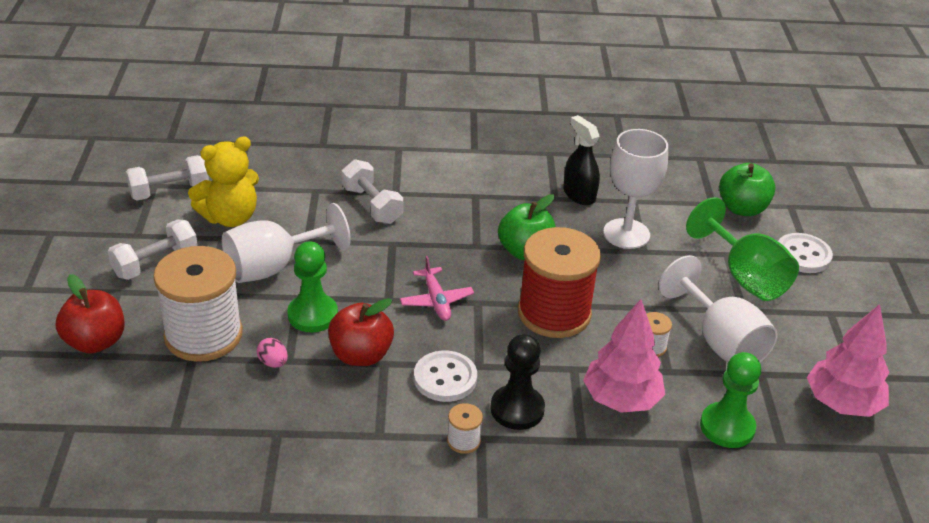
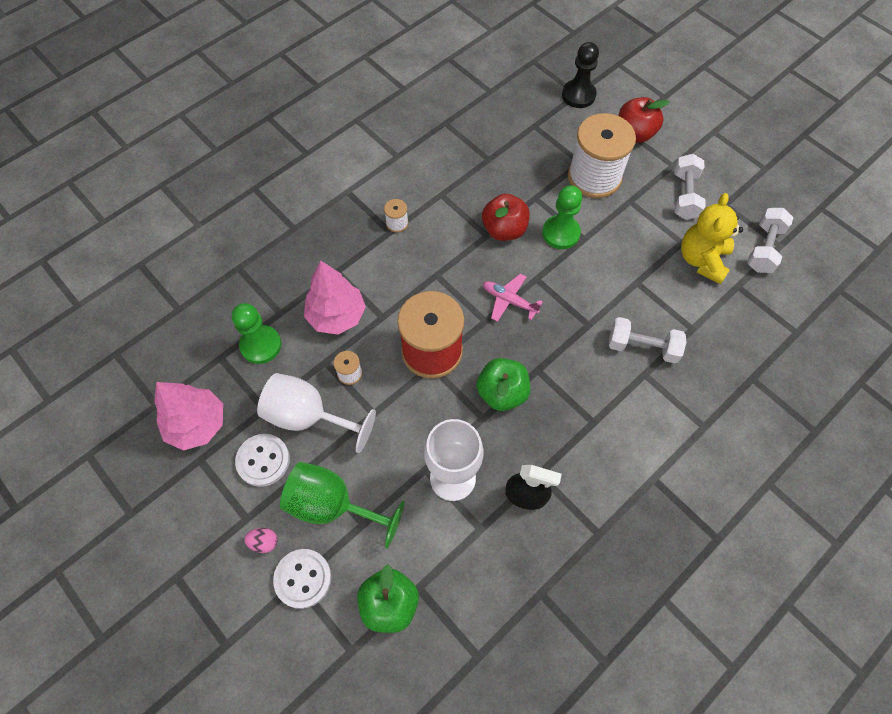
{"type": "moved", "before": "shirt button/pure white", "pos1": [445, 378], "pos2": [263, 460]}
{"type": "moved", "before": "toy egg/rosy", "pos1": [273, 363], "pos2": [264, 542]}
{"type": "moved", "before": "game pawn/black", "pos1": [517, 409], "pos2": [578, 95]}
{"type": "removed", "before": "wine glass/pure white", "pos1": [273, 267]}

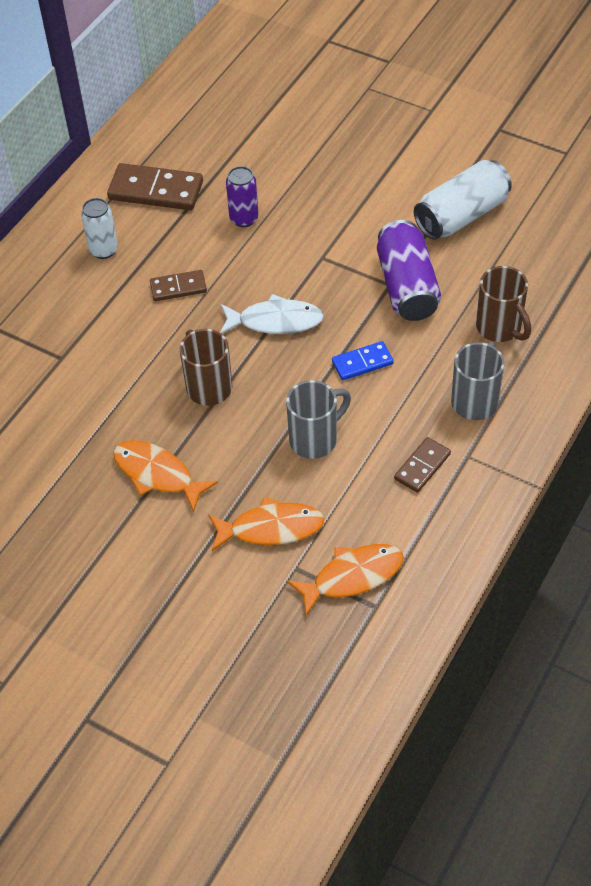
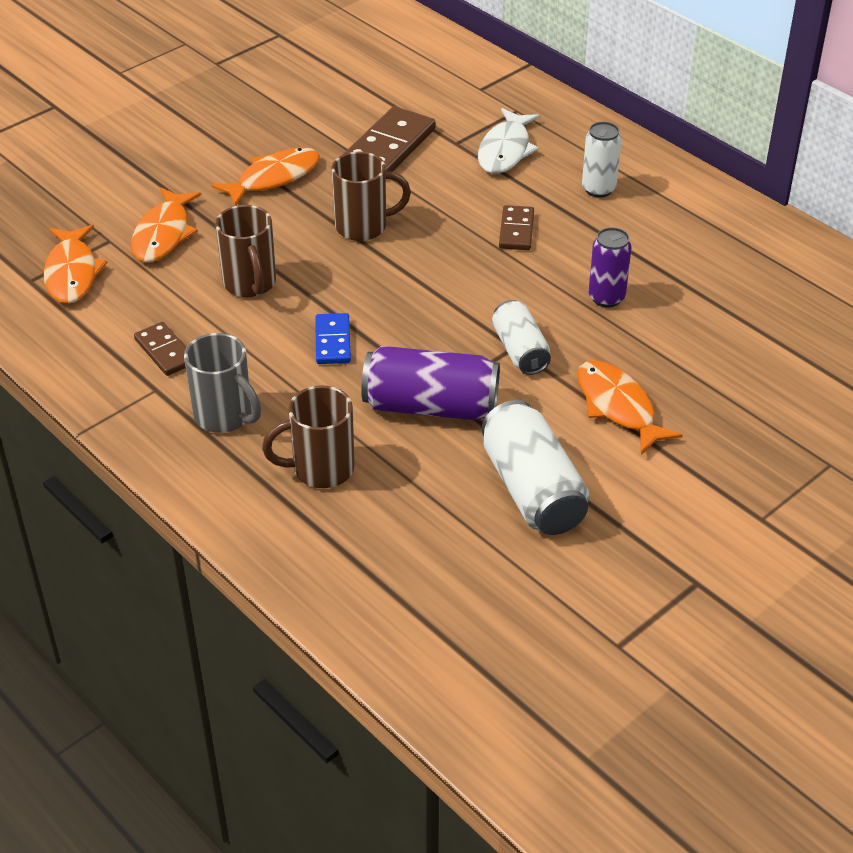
{"type": "recoloured", "before": "coffee mug/ash-grey", "after": "coffee mug/brown", "pos1": [315, 439], "pos2": [250, 284]}
{"type": "moved", "before": "domino/brown", "pos1": [156, 190], "pos2": [389, 147]}
{"type": "moved", "before": "fish figure/pure white", "pos1": [275, 321], "pos2": [505, 150]}
{"type": "added", "after": "tin/pure white", "pos2": [520, 351]}
{"type": "added", "after": "fish figure/bright orange", "pos2": [618, 407]}

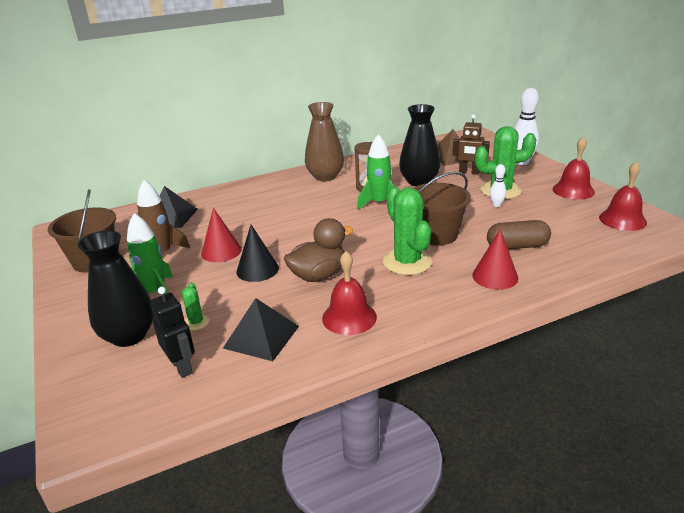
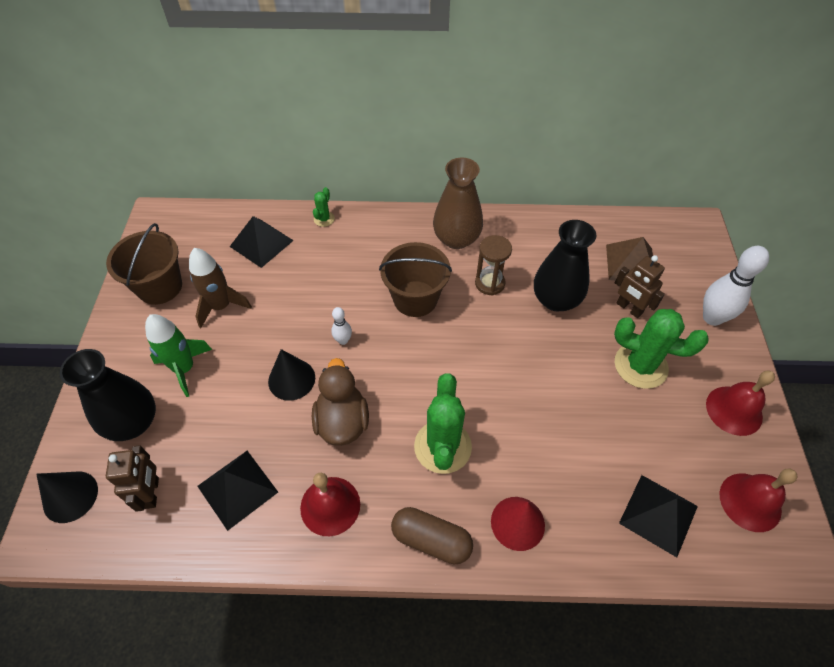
{"type": "added", "after": "cone/black", "pos2": [70, 496]}
{"type": "recoloured", "before": "robot figure/black", "after": "robot figure/brown", "pos1": [182, 366], "pos2": [152, 493]}
{"type": "turned", "before": "rubber duck/brown", "pos1": [319, 275], "pos2": [342, 421], "turn": -90}
{"type": "moved", "before": "saguaro cactus/green", "pos1": [196, 322], "pos2": [324, 219]}
{"type": "moved", "before": "skittle/pure white", "pos1": [496, 205], "pos2": [343, 340]}
{"type": "moved", "before": "sand bucket/brown", "pos1": [436, 235], "pos2": [415, 298]}
{"type": "moved", "before": "pill shape/brown", "pos1": [517, 246], "pos2": [431, 539]}
{"type": "added", "after": "pyramid/black", "pos2": [658, 514]}
{"type": "removed", "before": "cone/red", "pos1": [221, 251]}
{"type": "removed", "before": "toy rocket/green", "pos1": [379, 203]}

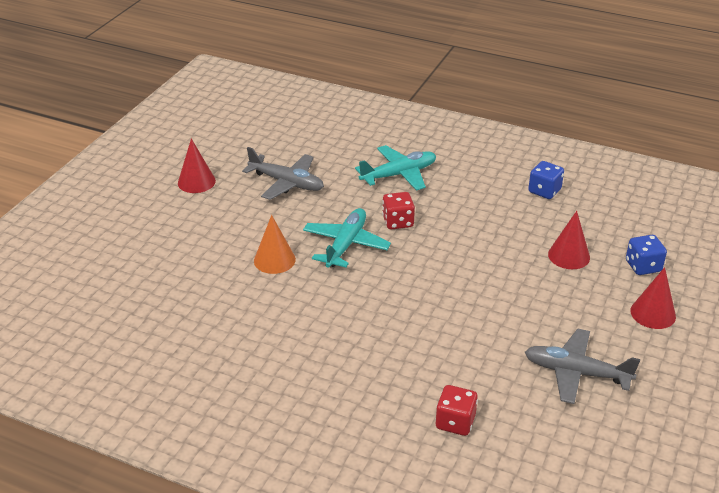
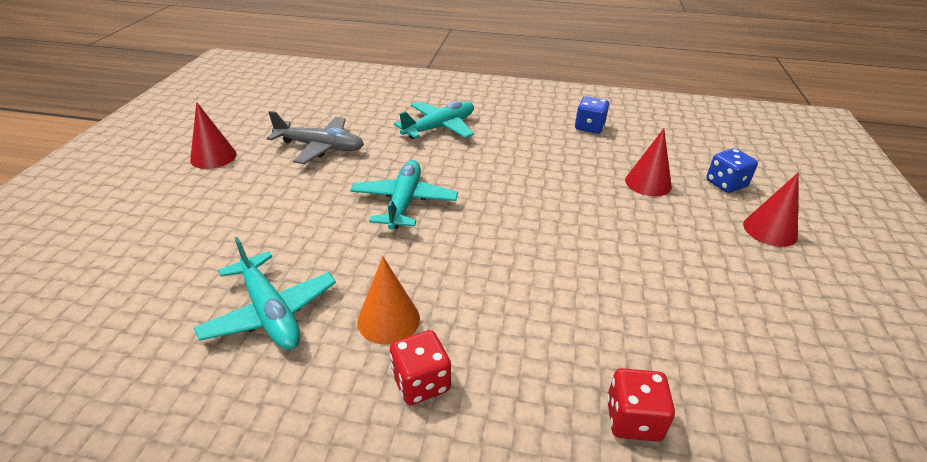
{"type": "added", "after": "aeroplane/turquoise", "pos2": [270, 312]}
{"type": "moved", "before": "cone/bright orange", "pos1": [274, 260], "pos2": [388, 319]}
{"type": "moved", "before": "die/red", "pos1": [398, 222], "pos2": [421, 382]}
{"type": "removed", "before": "aeroplane/ash-grey", "pos1": [576, 373]}

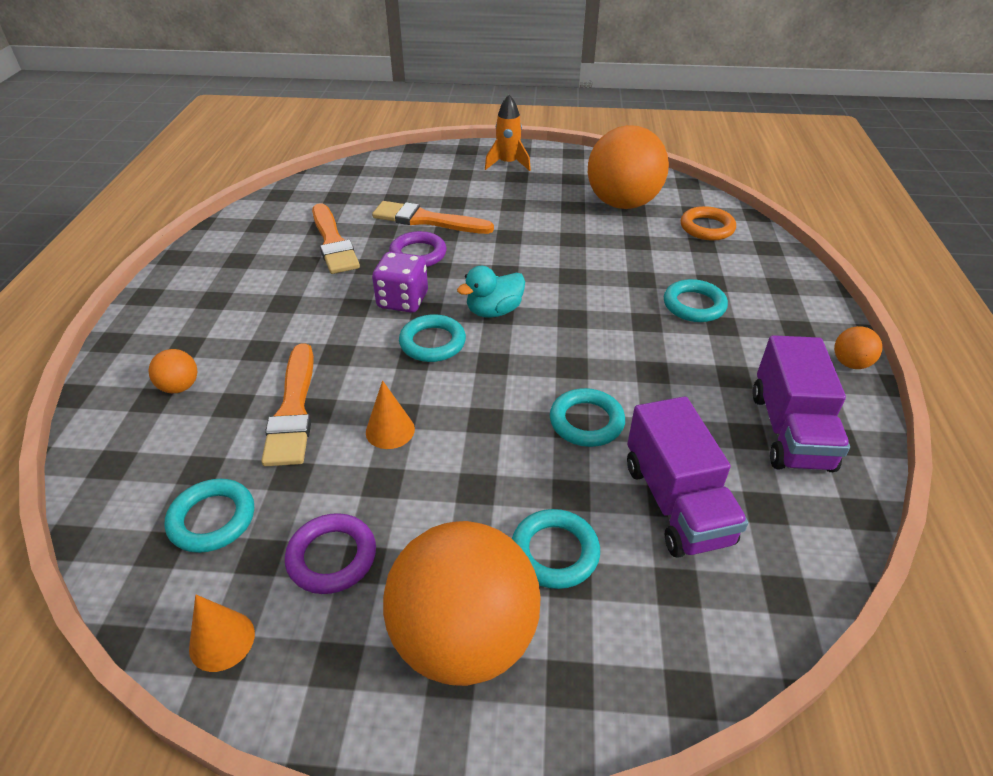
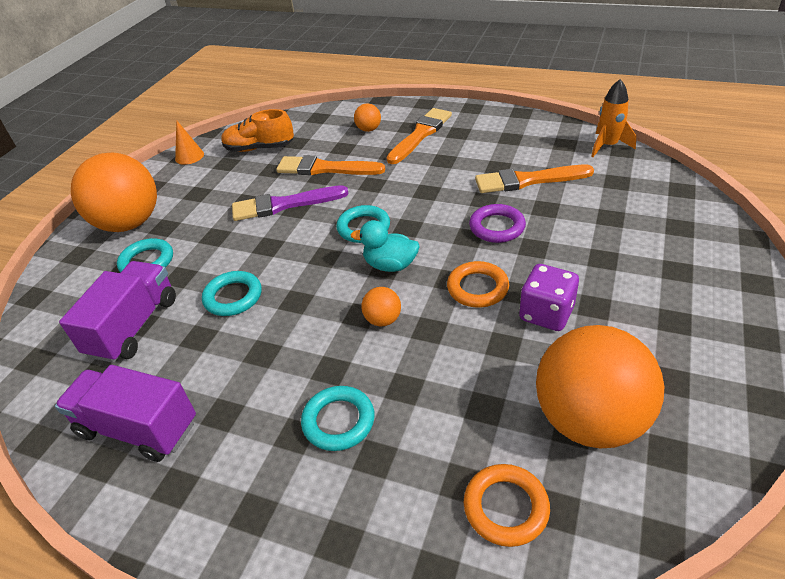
{"type": "turned", "before": "toy truck/violet", "pos1": [676, 503], "pos2": [134, 327], "turn": 105}
{"type": "replaced", "before": "torus/turquoise", "after": "lace-up shoe/bright orange", "pos1": [212, 519], "pos2": [259, 148]}
{"type": "replaced", "before": "cone/bright orange", "after": "brush/violet", "pos1": [390, 430], "pos2": [284, 205]}
{"type": "turned", "before": "rubber duck/turquoise", "pos1": [494, 311], "pos2": [390, 265], "turn": -60}
{"type": "moved", "before": "ball/bright orange", "pos1": [850, 363], "pos2": [383, 320]}
{"type": "moved", "before": "brush/bright orange", "pos1": [427, 220], "pos2": [420, 134]}
{"type": "added", "after": "torus/bright orange", "pos2": [477, 288]}
{"type": "moved", "before": "die/violet", "pos1": [402, 300], "pos2": [546, 313]}
{"type": "moved", "before": "toy rocket/bright orange", "pos1": [508, 164], "pos2": [608, 146]}
{"type": "removed", "before": "torus/violet", "pos1": [332, 557]}

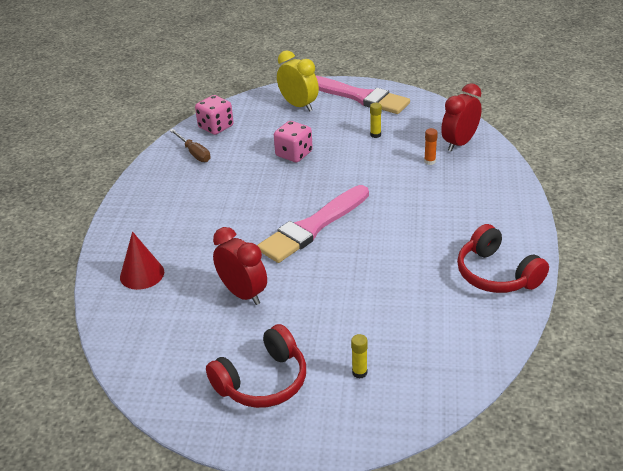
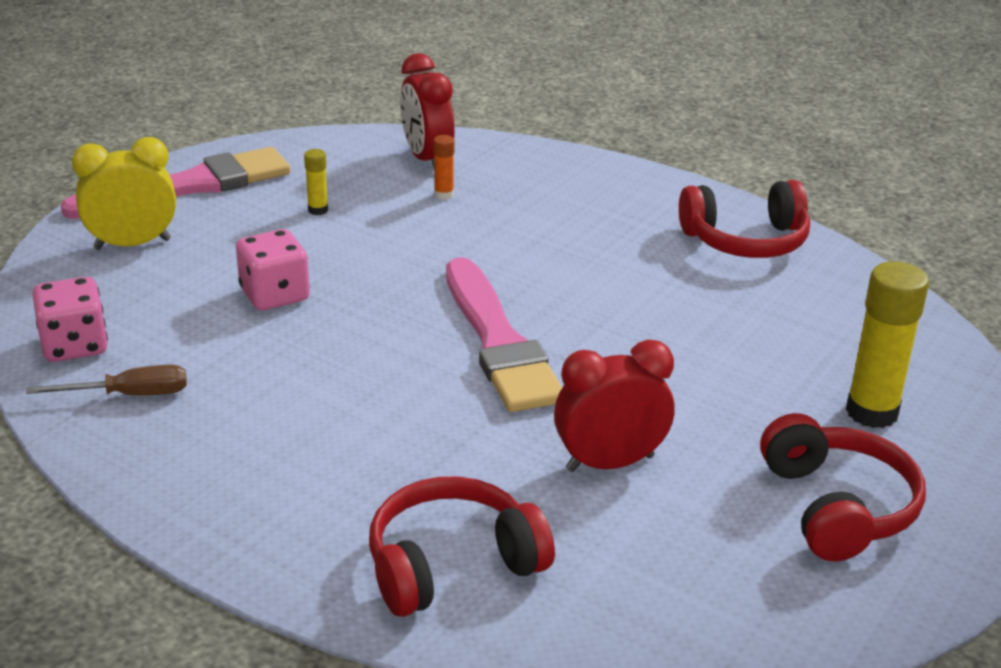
{"type": "replaced", "before": "cone/red", "after": "over-ear headphones/red", "pos1": [142, 274], "pos2": [452, 565]}
{"type": "resized", "before": "glue/bright yellow", "pos1": [359, 372], "pos2": [872, 412], "scale": 2.09}

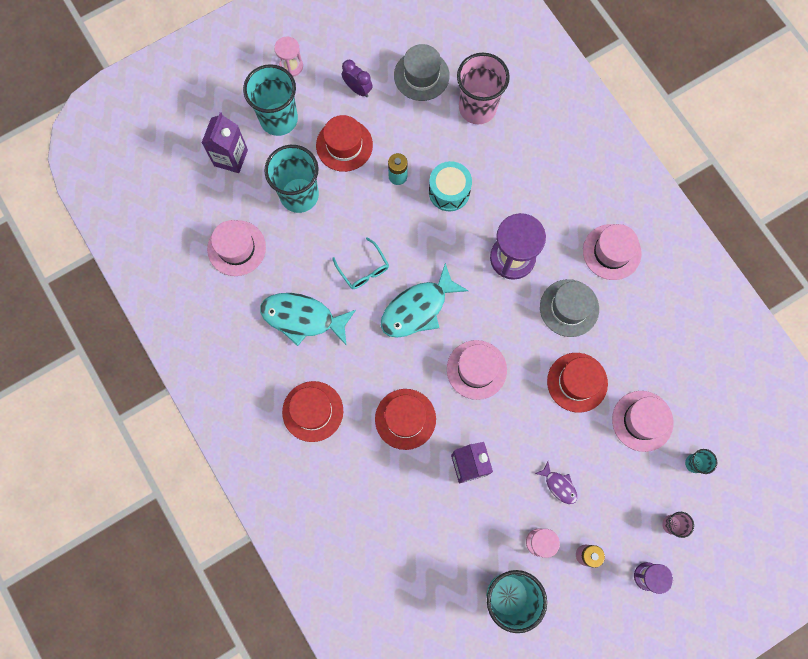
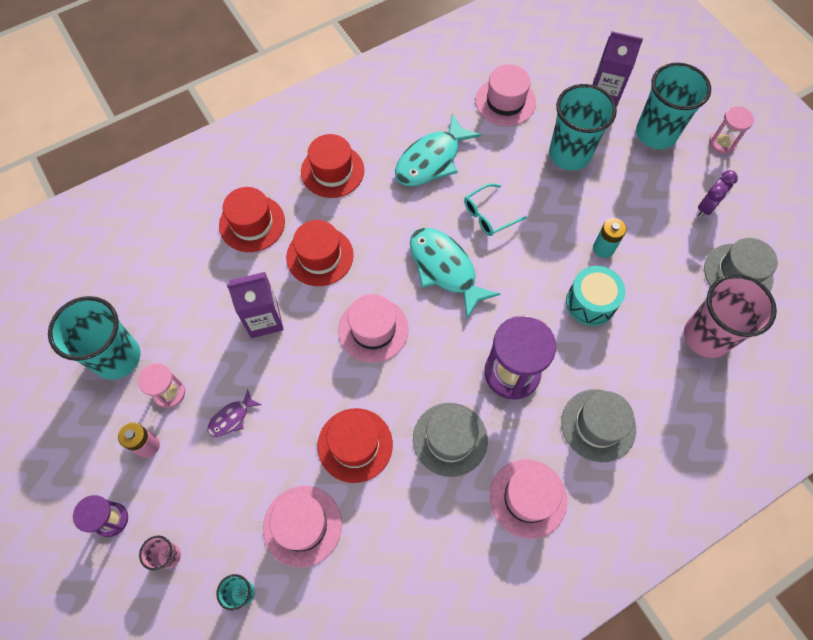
{"type": "moved", "before": "hat/red", "pos1": [344, 145], "pos2": [252, 223]}
{"type": "turned", "before": "fish figure/turquoise", "pos1": [303, 318], "pos2": [431, 160], "turn": -150}
{"type": "added", "after": "hat/ash-grey", "pos2": [598, 425]}

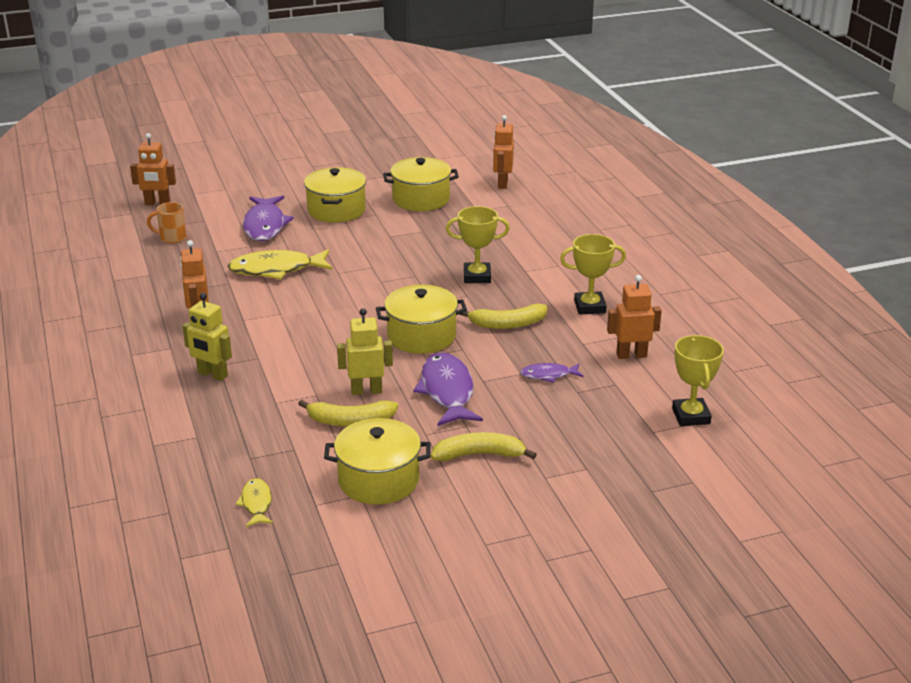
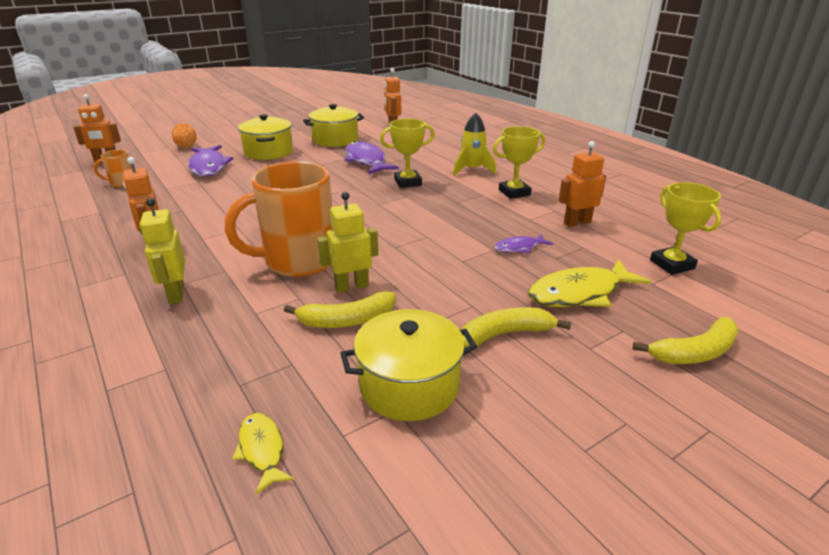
{"type": "turned", "before": "robot figure/bright yellow", "pos1": [212, 375], "pos2": [176, 294], "turn": 60}
{"type": "added", "after": "toy egg/bright orange", "pos2": [186, 146]}
{"type": "added", "after": "coffee mug/bright orange", "pos2": [297, 261]}
{"type": "moved", "before": "fish figure/violet", "pos1": [447, 391], "pos2": [366, 161]}
{"type": "added", "after": "toy rocket/bright yellow", "pos2": [472, 170]}
{"type": "moved", "before": "fish figure/bright yellow", "pos1": [276, 270], "pos2": [580, 293]}
{"type": "moved", "before": "banana/bright yellow", "pos1": [507, 324], "pos2": [695, 352]}
{"type": "removed", "before": "stockpot/bright yellow", "pos1": [421, 336]}

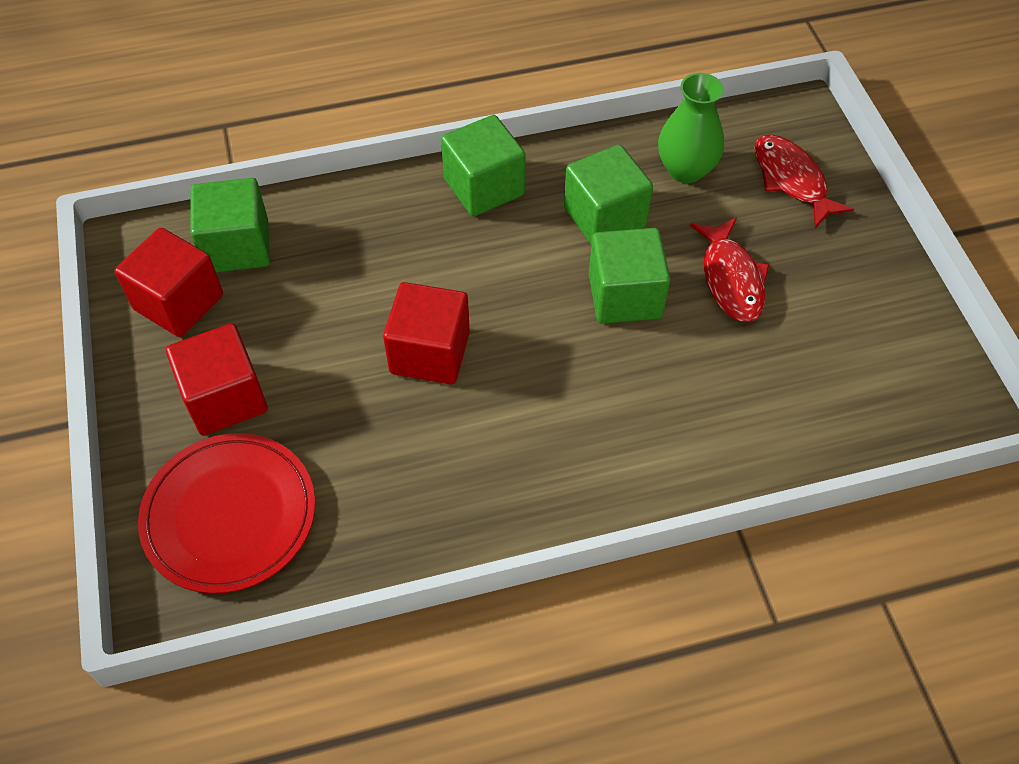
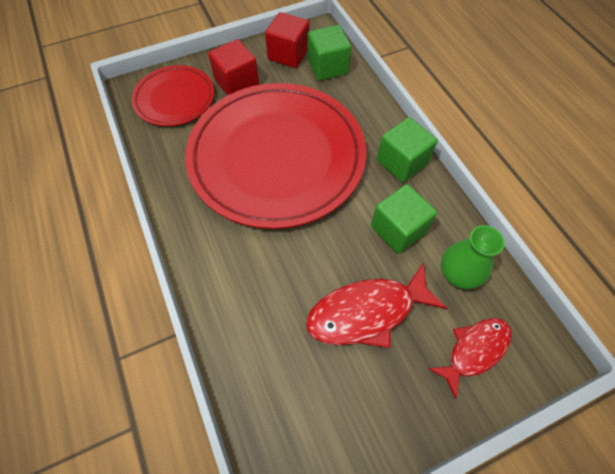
{"type": "replaced", "before": "block/red", "after": "plate/red", "pos1": [430, 353], "pos2": [276, 156]}
{"type": "resized", "before": "fish figure/red", "pos1": [731, 279], "pos2": [367, 312], "scale": 1.51}
{"type": "removed", "before": "block/green", "pos1": [625, 296]}

